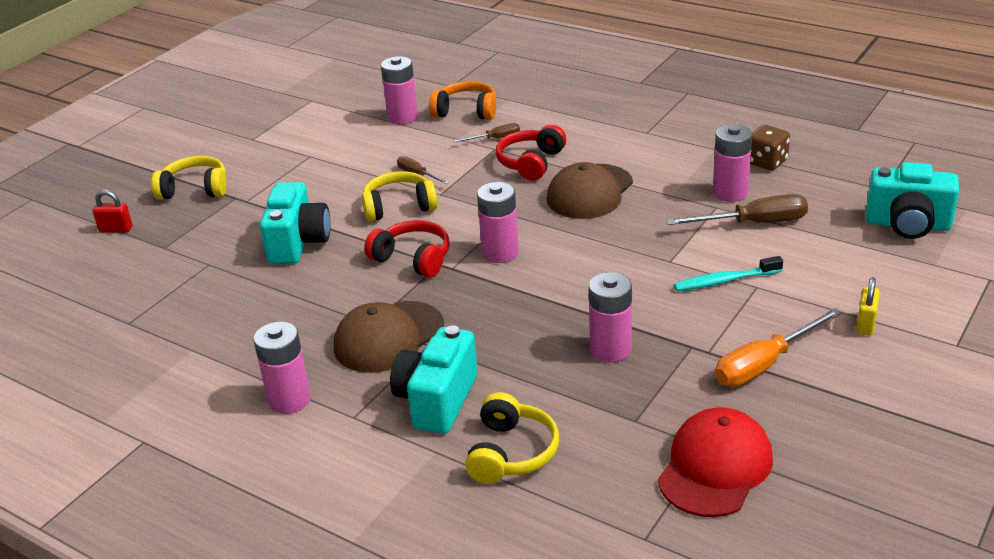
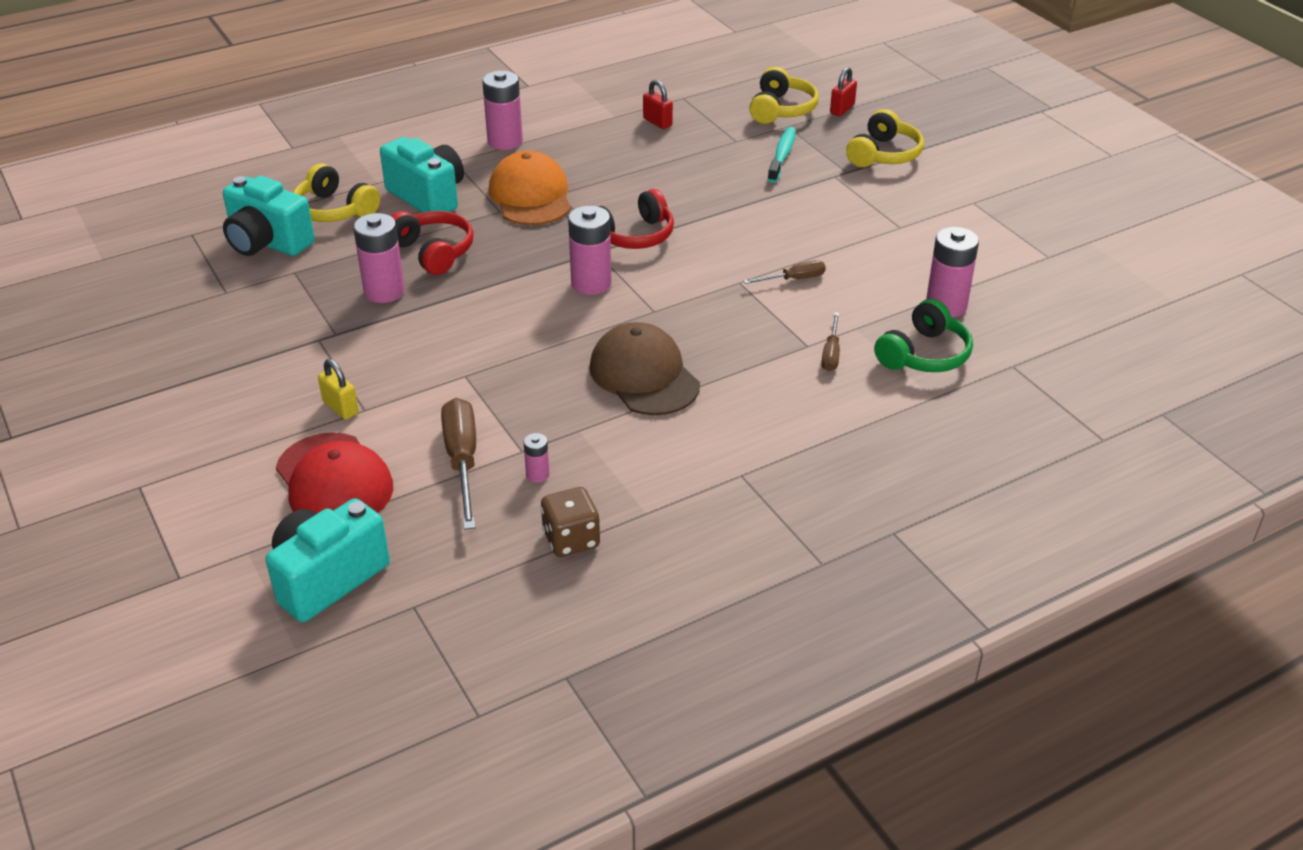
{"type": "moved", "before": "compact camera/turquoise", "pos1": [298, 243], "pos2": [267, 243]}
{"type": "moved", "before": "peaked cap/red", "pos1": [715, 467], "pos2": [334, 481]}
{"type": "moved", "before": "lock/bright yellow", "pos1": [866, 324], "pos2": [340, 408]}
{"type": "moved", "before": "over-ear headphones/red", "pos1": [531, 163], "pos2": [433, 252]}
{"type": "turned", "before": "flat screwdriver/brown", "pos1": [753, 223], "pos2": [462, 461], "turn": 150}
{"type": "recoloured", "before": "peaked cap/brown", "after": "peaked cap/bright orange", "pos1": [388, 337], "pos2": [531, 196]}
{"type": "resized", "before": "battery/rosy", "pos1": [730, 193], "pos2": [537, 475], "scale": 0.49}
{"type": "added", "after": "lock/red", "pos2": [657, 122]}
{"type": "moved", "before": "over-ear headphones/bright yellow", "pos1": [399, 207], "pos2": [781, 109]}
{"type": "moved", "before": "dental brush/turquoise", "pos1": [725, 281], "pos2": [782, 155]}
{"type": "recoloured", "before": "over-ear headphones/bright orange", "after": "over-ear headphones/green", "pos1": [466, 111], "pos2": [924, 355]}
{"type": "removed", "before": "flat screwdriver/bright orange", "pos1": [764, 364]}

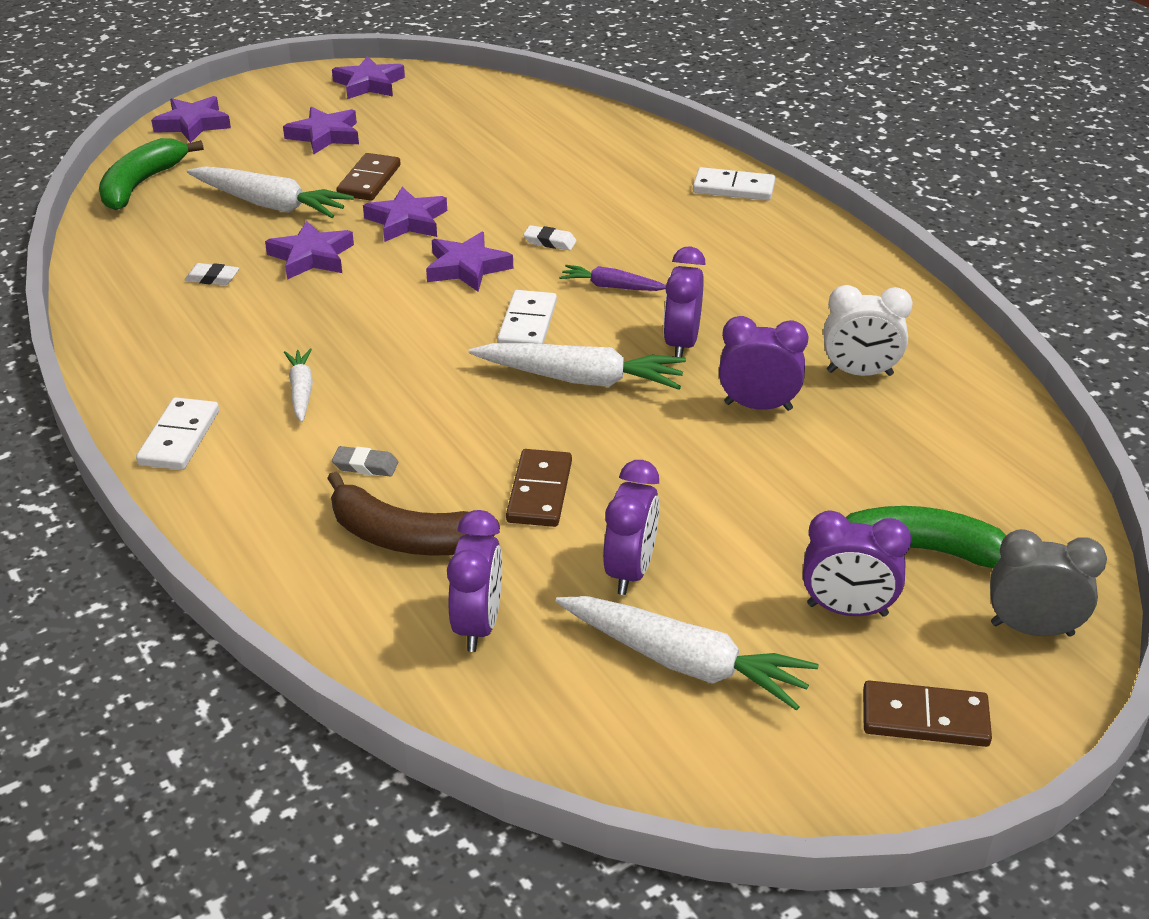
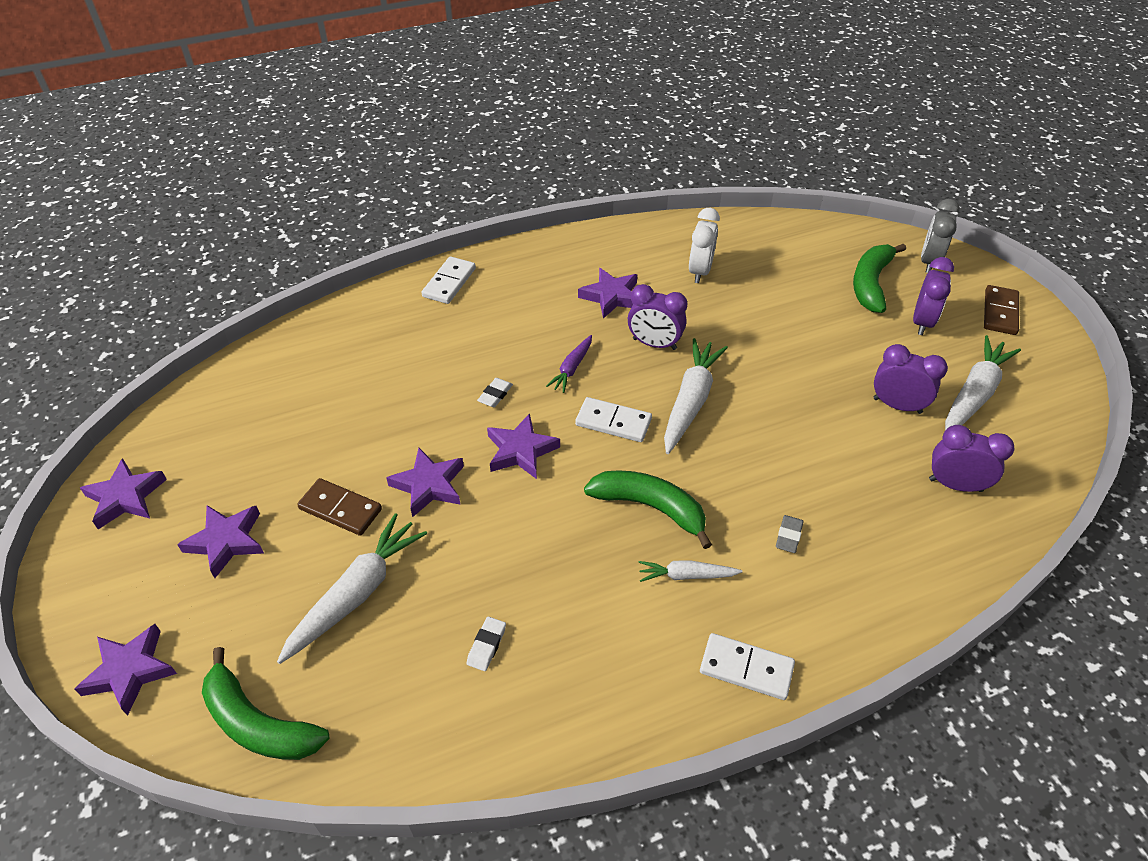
{"type": "moved", "before": "five-pointed star/violet", "pos1": [311, 257], "pos2": [611, 296]}
{"type": "added", "after": "banana/green", "pos2": [650, 507]}
{"type": "removed", "before": "banana/brown", "pos1": [405, 537]}
{"type": "removed", "before": "domino/brown", "pos1": [540, 492]}
{"type": "removed", "before": "bedside clock/violet", "pos1": [758, 406]}

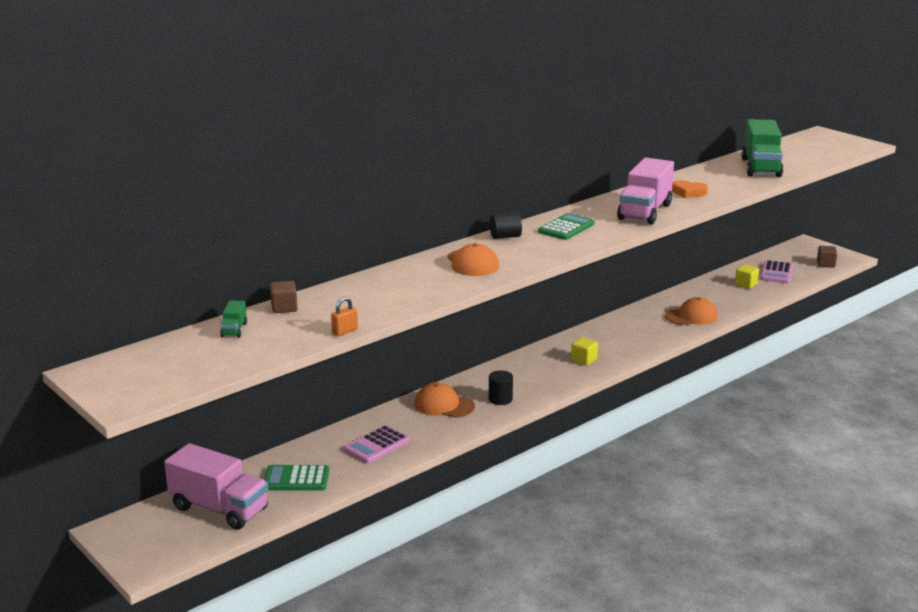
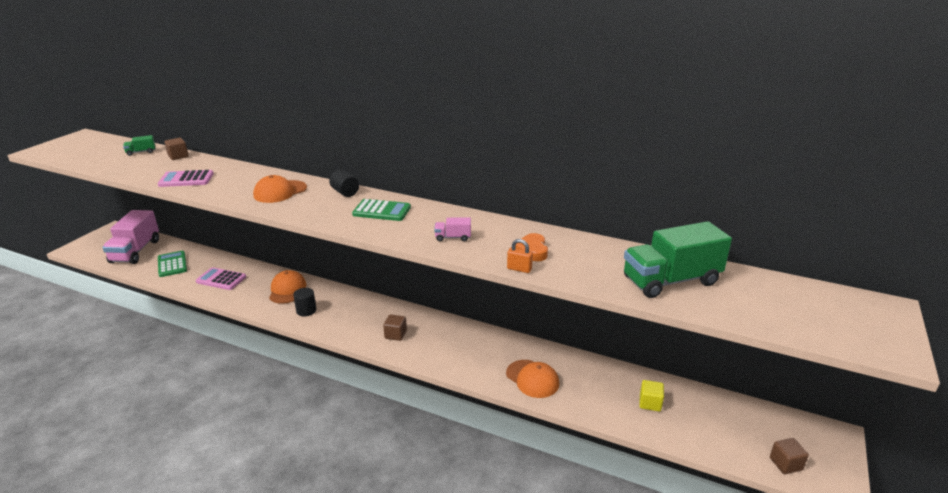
{"type": "moved", "before": "pocket calculator/rosy", "pos1": [776, 273], "pos2": [186, 179]}
{"type": "recoloured", "before": "block/bright yellow", "after": "block/brown", "pos1": [584, 360], "pos2": [395, 334]}
{"type": "resized", "before": "toy truck/rosy", "pos1": [644, 212], "pos2": [453, 237], "scale": 0.42}
{"type": "moved", "before": "lock/bright orange", "pos1": [345, 331], "pos2": [519, 269]}

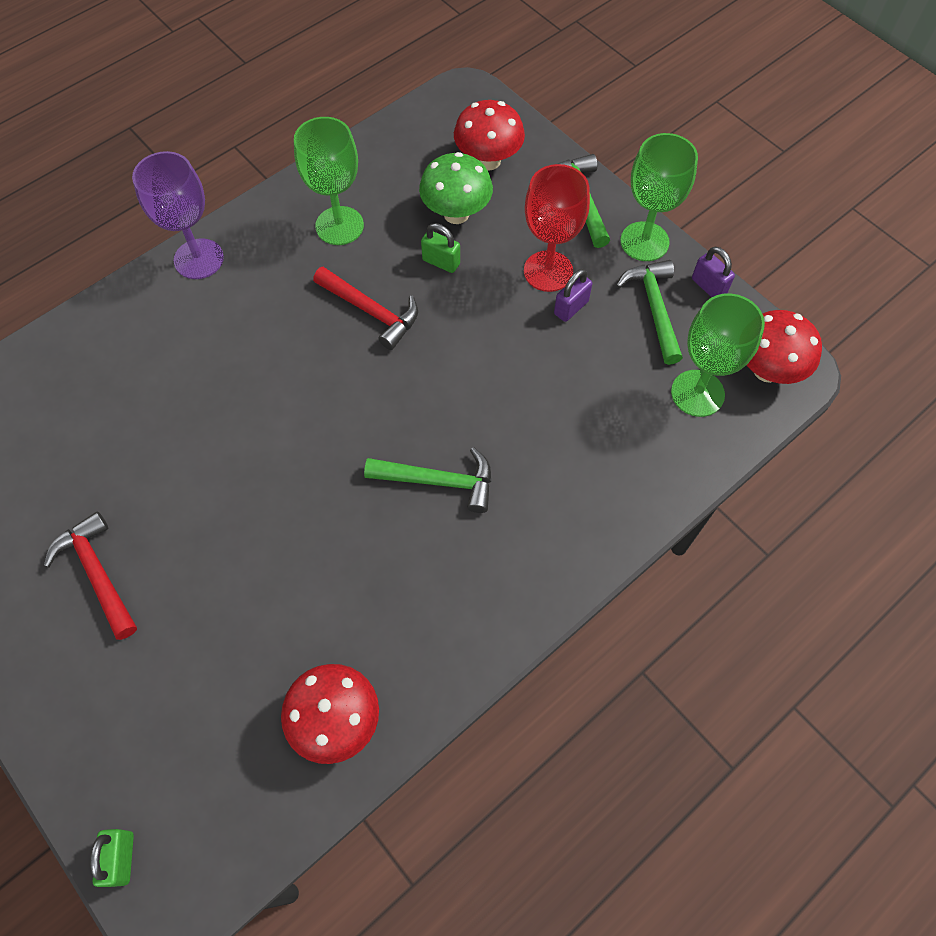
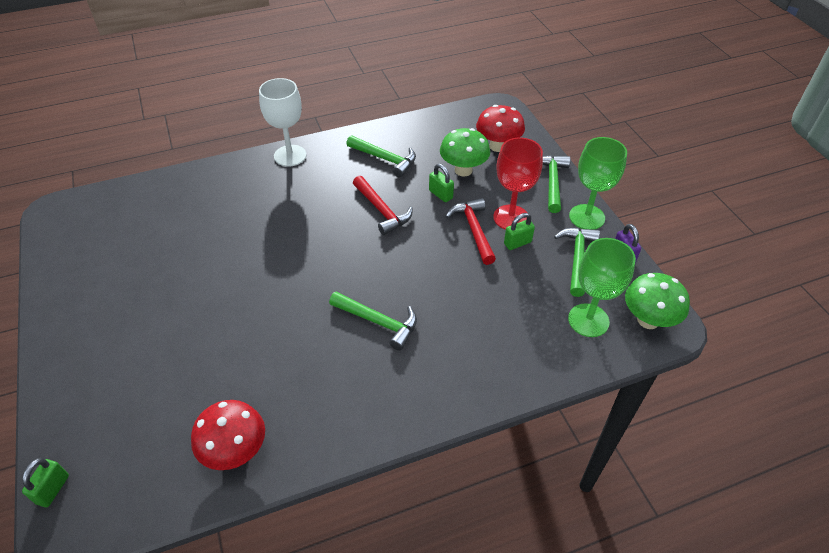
{"type": "recoloured", "before": "wine glass/violet", "after": "wine glass/pure white", "pos1": [199, 259], "pos2": [290, 156]}
{"type": "replaced", "before": "wine glass/green", "after": "claw hammer/green", "pos1": [339, 226], "pos2": [385, 159]}
{"type": "moved", "before": "claw hammer/red", "pos1": [98, 574], "pos2": [473, 230]}
{"type": "recoloured", "before": "lock/violet", "after": "lock/green", "pos1": [571, 308], "pos2": [517, 243]}
{"type": "recoloured", "before": "fungus/red", "after": "fungus/green", "pos1": [767, 370], "pos2": [648, 320]}

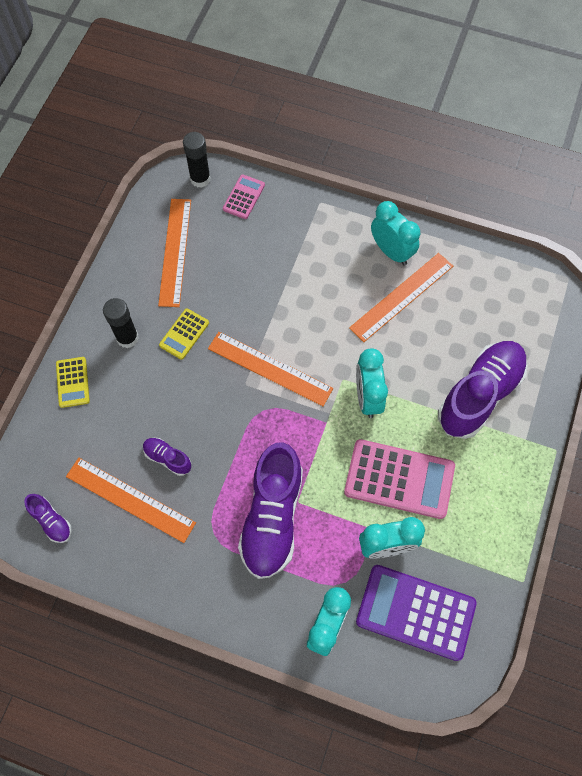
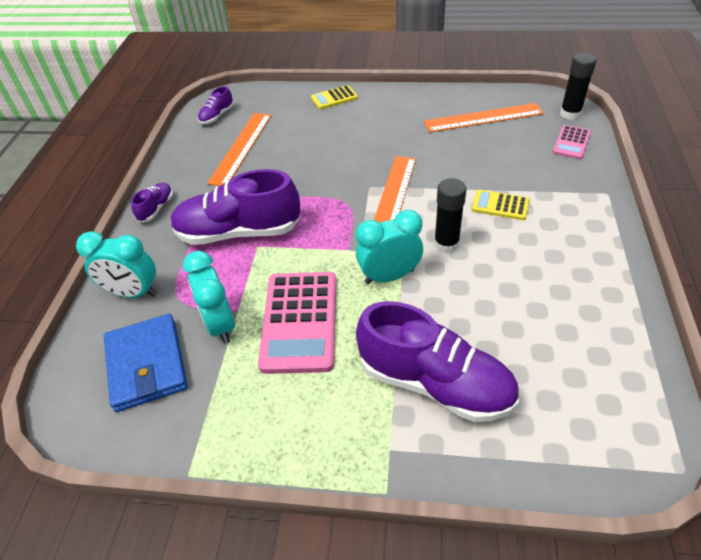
{"type": "replaced", "before": "pocket calculator/violet", "after": "wallet/royal blue", "pos1": [415, 612], "pos2": [147, 364]}
{"type": "moved", "before": "lace-up shoe/violet", "pos1": [168, 458], "pos2": [156, 208]}
{"type": "moved", "before": "glue/black", "pos1": [127, 338], "pos2": [446, 244]}
{"type": "moved", "before": "pocket calculator/bright yellow", "pos1": [184, 334], "pos2": [500, 205]}
{"type": "turned", "before": "pocket calculator/rosy", "pos1": [244, 197], "pos2": [571, 142], "turn": 105}
{"type": "removed", "before": "measuring stick/bright orange", "pos1": [402, 297]}
{"type": "removed", "before": "bedside clock/turquoise", "pos1": [391, 251]}

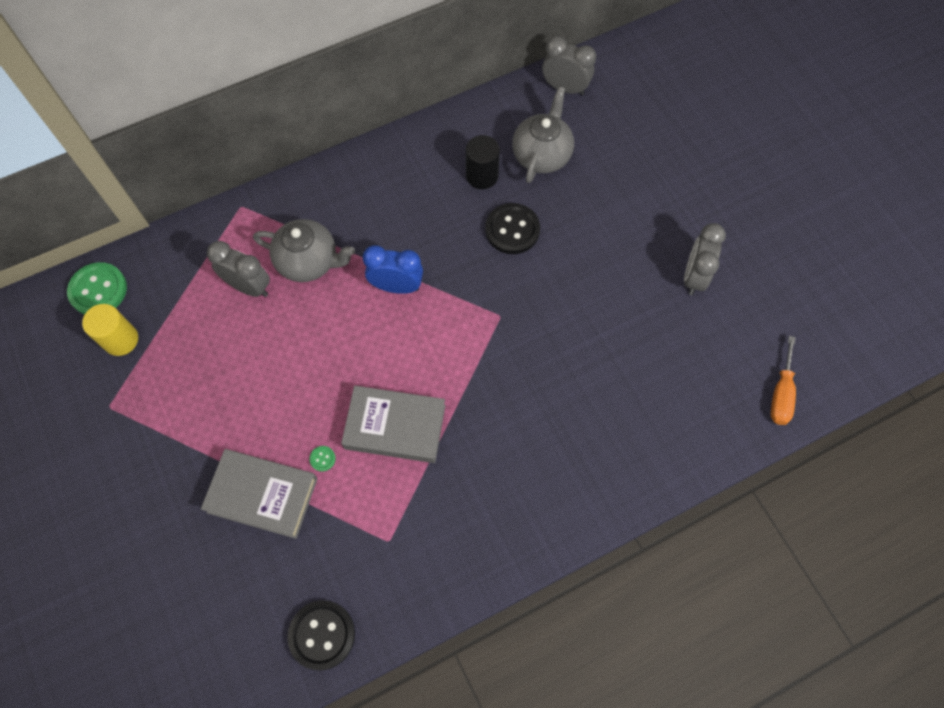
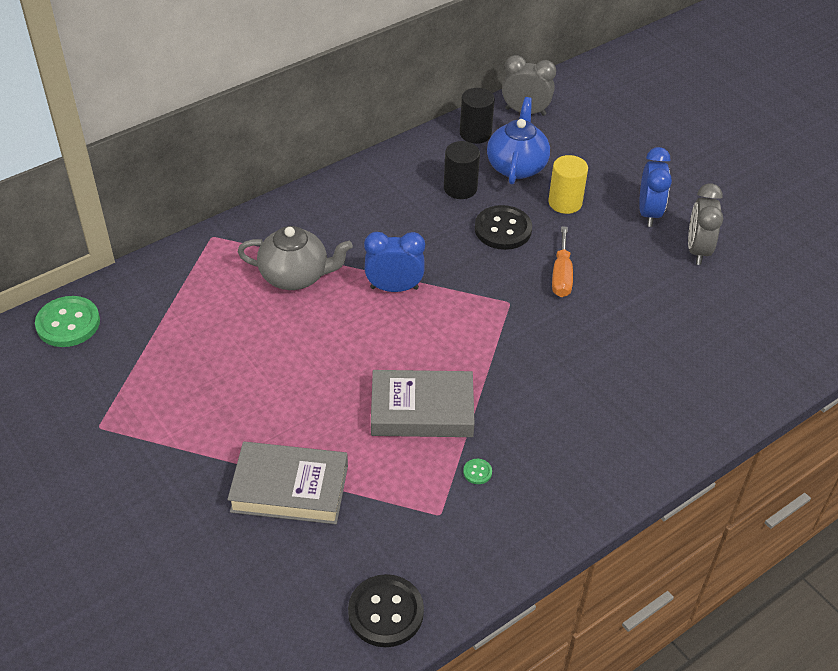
{"type": "added", "after": "cylinder/black", "pos2": [475, 134]}
{"type": "moved", "before": "shirt button/green", "pos1": [322, 459], "pos2": [477, 472]}
{"type": "recoloured", "before": "china teapot/ash-grey", "after": "china teapot/royal blue", "pos1": [542, 155], "pos2": [517, 166]}
{"type": "moved", "before": "cylinder/bright yellow", "pos1": [121, 340], "pos2": [565, 202]}
{"type": "moved", "before": "flat screwdriver/bright orange", "pos1": [781, 394], "pos2": [561, 275]}
{"type": "added", "after": "bedside clock/royal blue", "pos2": [649, 213]}
{"type": "removed", "before": "bedside clock/ash-grey", "pos1": [249, 286]}

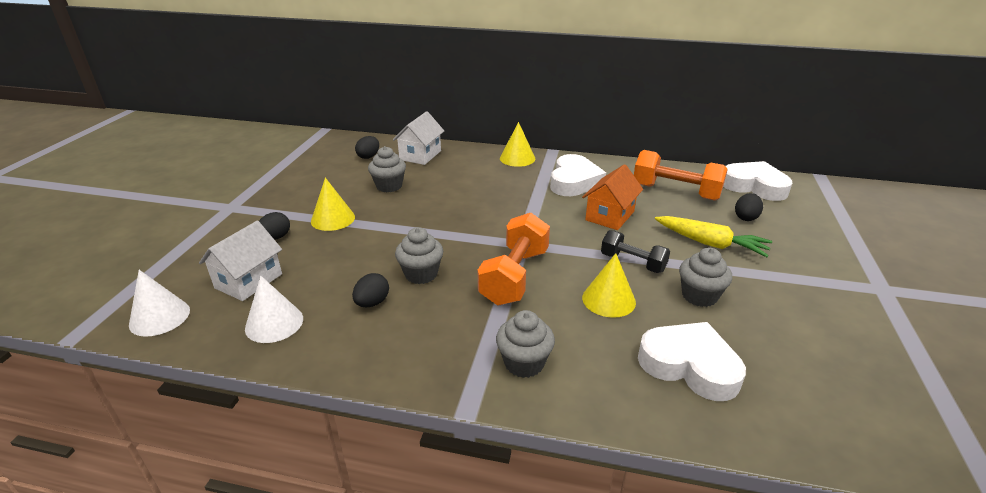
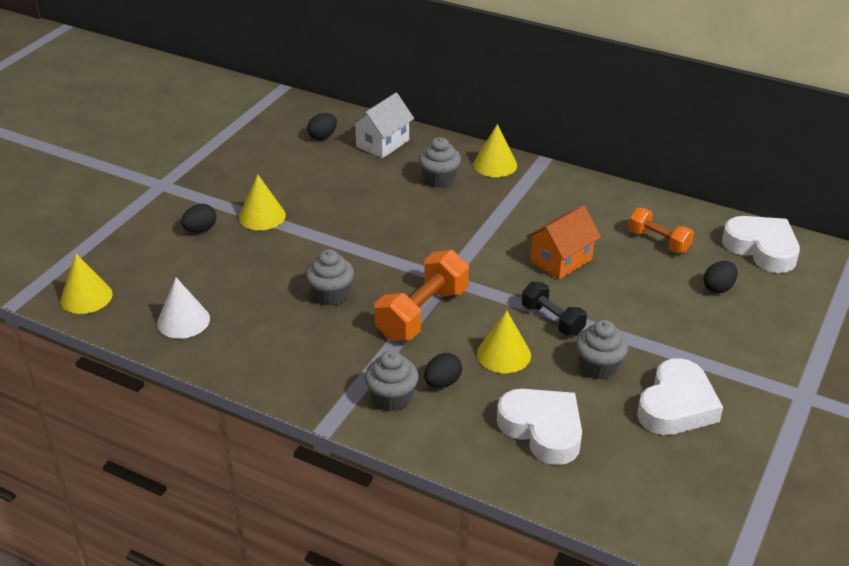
{"type": "recoloured", "before": "cone/pure white", "after": "cone/bright yellow", "pos1": [159, 317], "pos2": [86, 297]}
{"type": "moved", "before": "muffin/ash-grey", "pos1": [389, 186], "pos2": [439, 179]}
{"type": "moved", "before": "toy egg/black", "pos1": [372, 303], "pos2": [442, 382]}
{"type": "resized", "before": "free weight/bright orange", "pos1": [675, 192], "pos2": [658, 241], "scale": 0.62}
{"type": "moved", "before": "heart/pure white", "pos1": [574, 181], "pos2": [676, 405]}
{"type": "removed", "before": "house/pure white", "pos1": [248, 281]}
{"type": "removed", "before": "toy carrot/bright yellow", "pos1": [711, 244]}

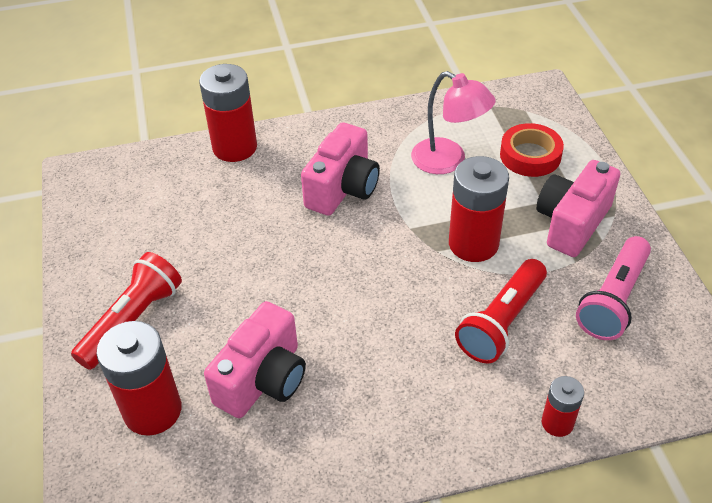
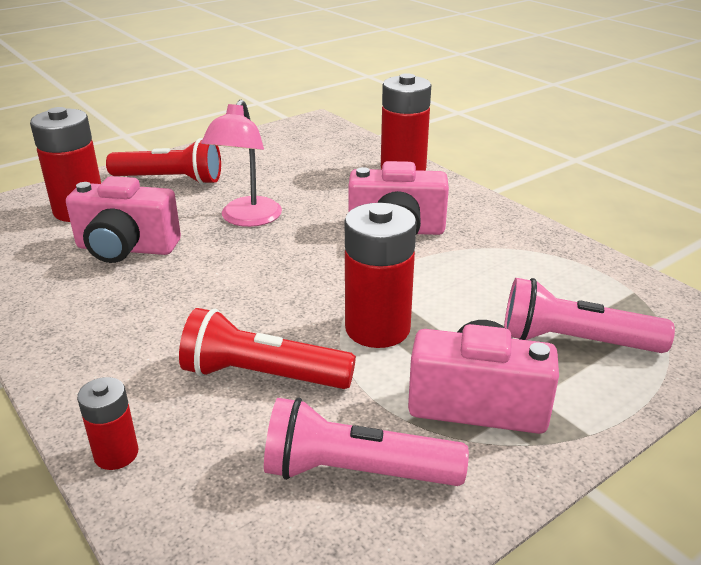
{"type": "moved", "before": "lamp/rosy", "pos1": [448, 161], "pos2": [247, 219]}
{"type": "replaced", "before": "tape/red", "after": "pocket torch/rosy", "pos1": [530, 155], "pos2": [574, 341]}

